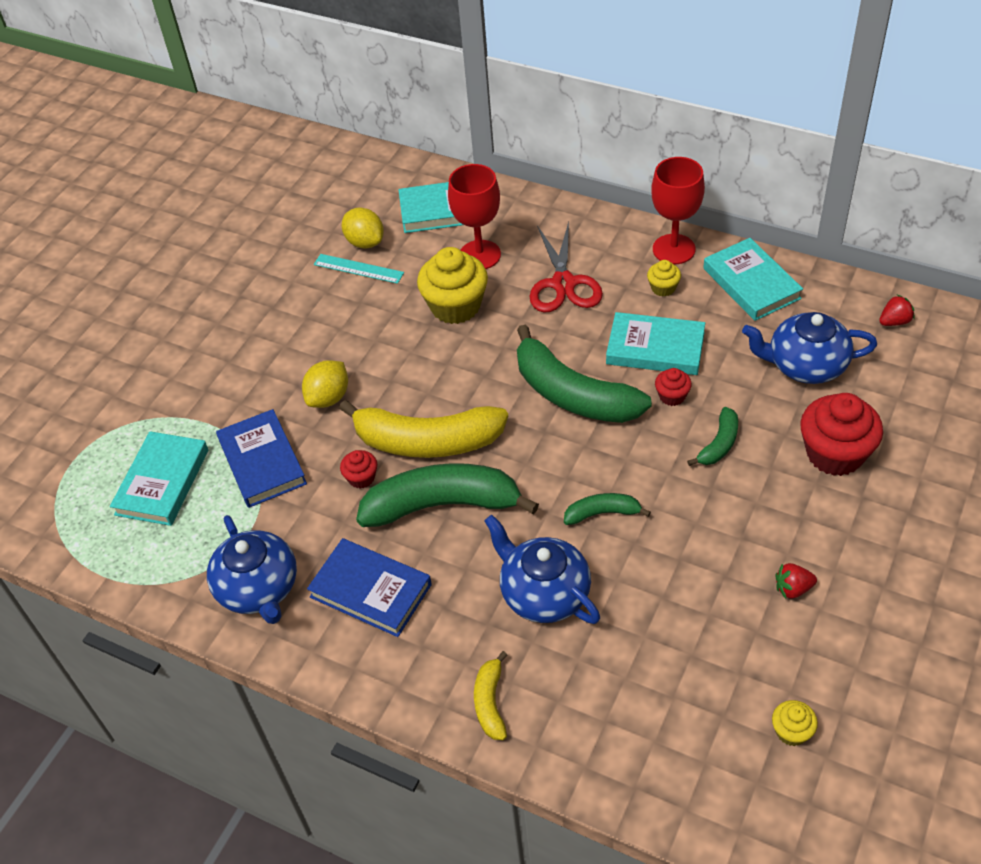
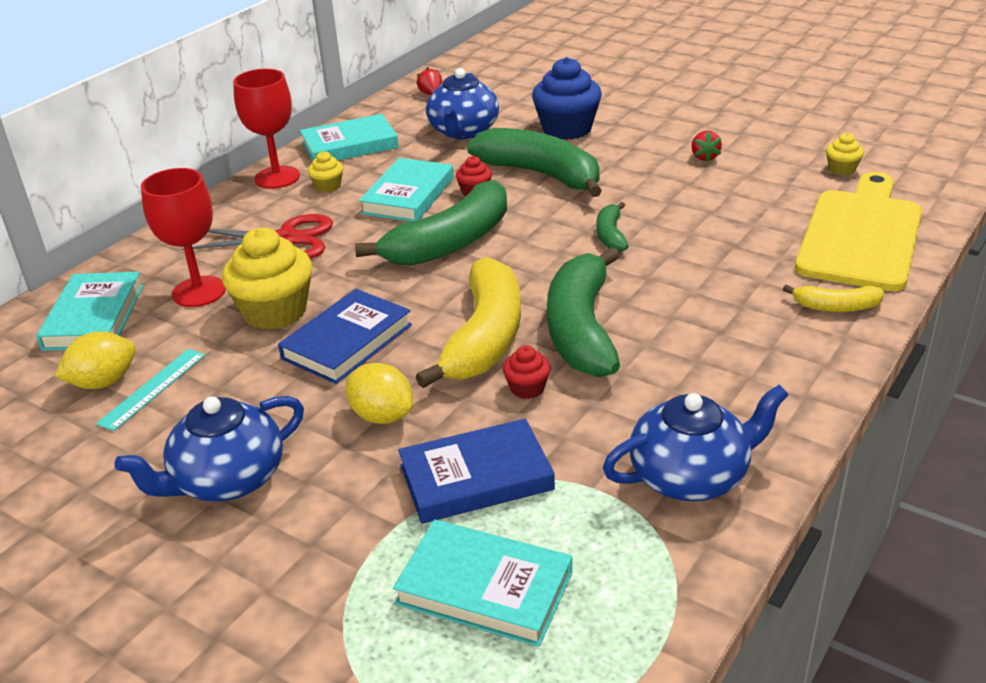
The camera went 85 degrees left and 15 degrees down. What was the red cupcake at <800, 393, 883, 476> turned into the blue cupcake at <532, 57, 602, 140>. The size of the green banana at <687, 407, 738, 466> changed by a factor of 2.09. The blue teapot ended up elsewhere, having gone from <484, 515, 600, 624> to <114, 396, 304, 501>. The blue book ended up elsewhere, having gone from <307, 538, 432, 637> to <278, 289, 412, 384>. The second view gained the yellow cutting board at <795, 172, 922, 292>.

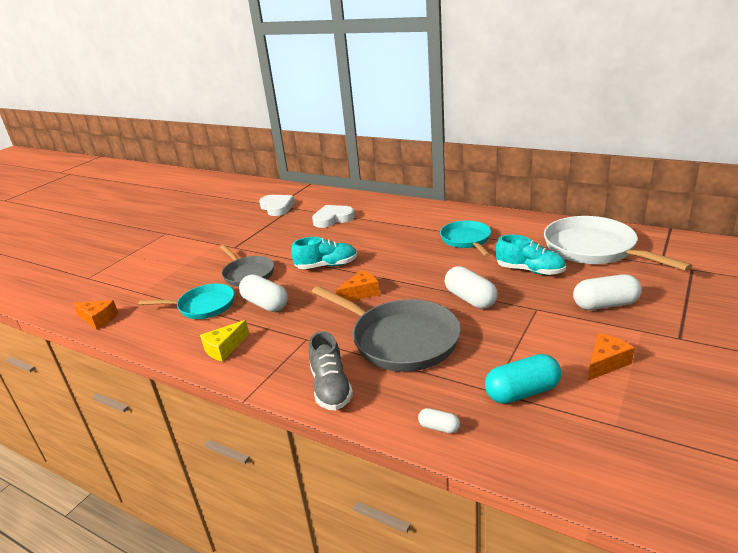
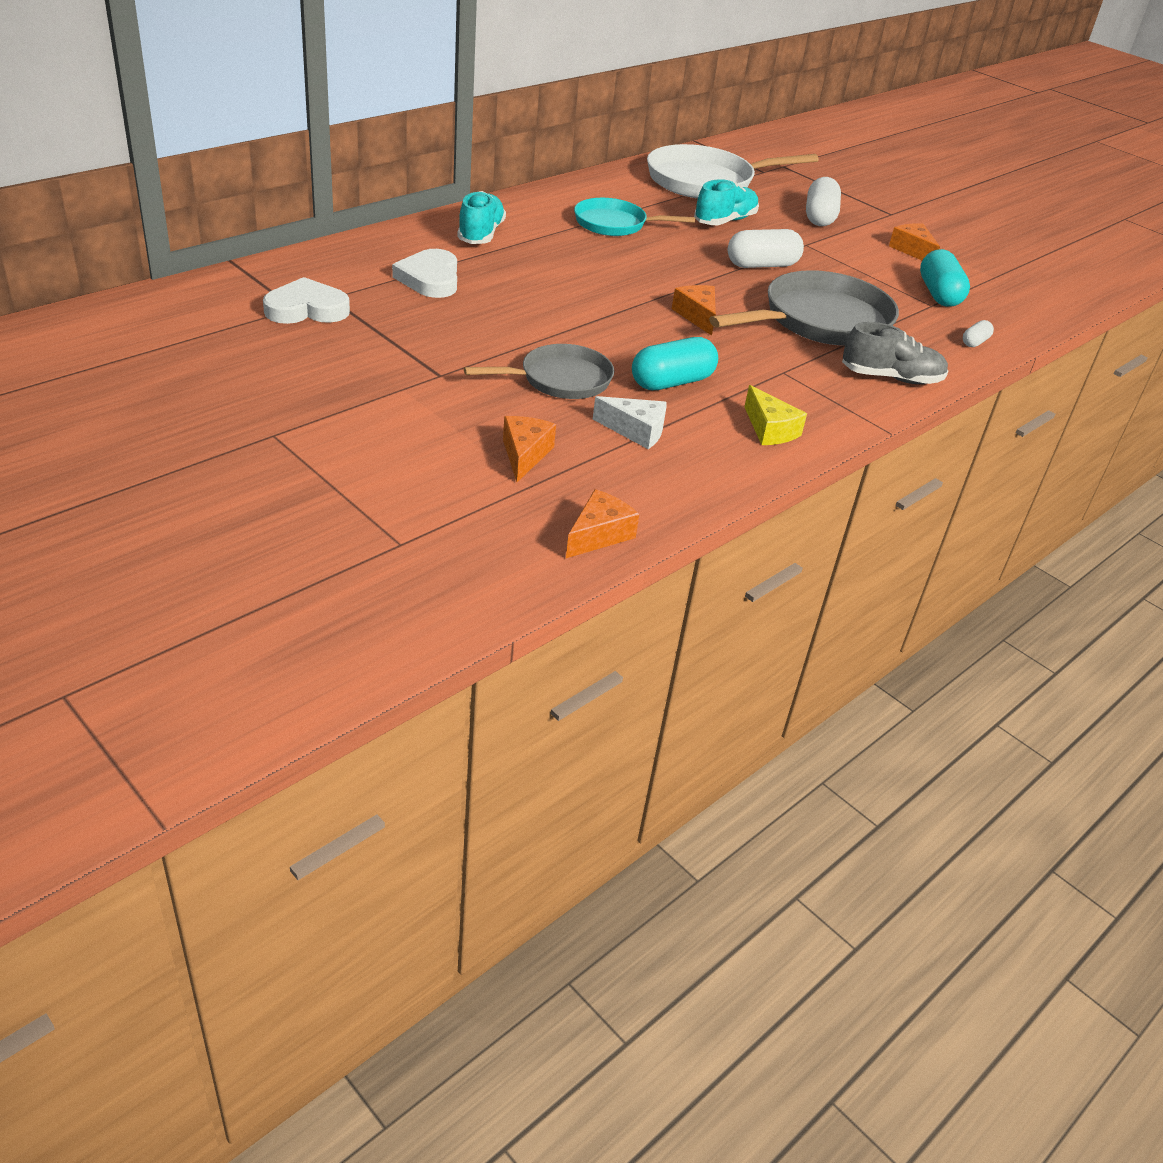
The camera went 80 degrees left and 10 degrees up. The turquoise shoe ended up elsewhere, having gone from <291, 237, 357, 269> to <457, 191, 506, 244>. What was the white capsule at <239, 275, 288, 312> turned into the turquoise capsule at <632, 337, 718, 390>. Where the turquoise pan stood at <138, 284, 234, 319>, the white cheese came to stand at <593, 396, 666, 449>. The second view gained the orange cheese at <503, 416, 556, 482>.

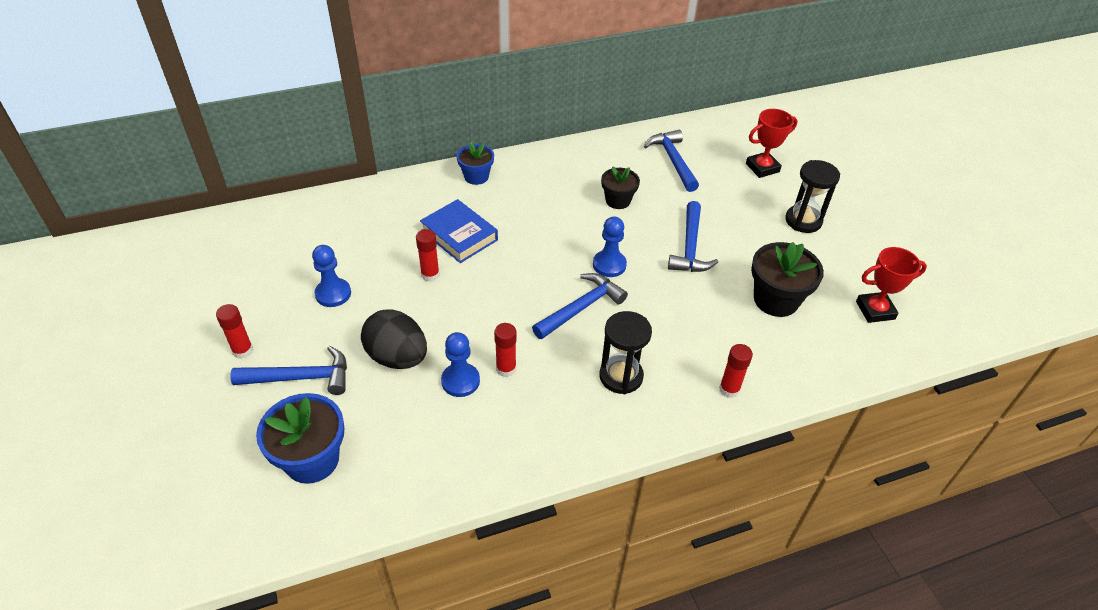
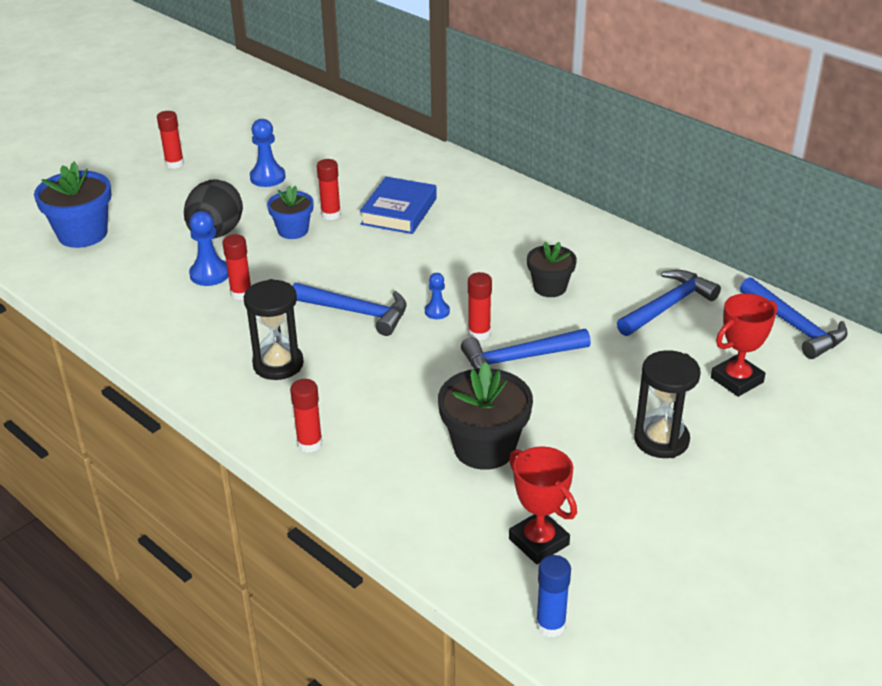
The camera went 65 degrees right and 10 degrees down. The red trophy at <746, 109, 798, 178> ended up facing another way, 75 degrees counterclockwise from before. The blue flower pot ended up elsewhere, having gone from <457, 142, 494, 185> to <267, 186, 314, 239>. The size of the blue pawn at <593, 217, 627, 277> changed by a factor of 0.61. The blue hammer ended up elsewhere, having gone from <230, 346, 347, 395> to <740, 277, 848, 359>. The second view gained the red glue stick at <468, 272, 492, 341>. The second view gained the blue glue stick at <536, 555, 571, 638>.

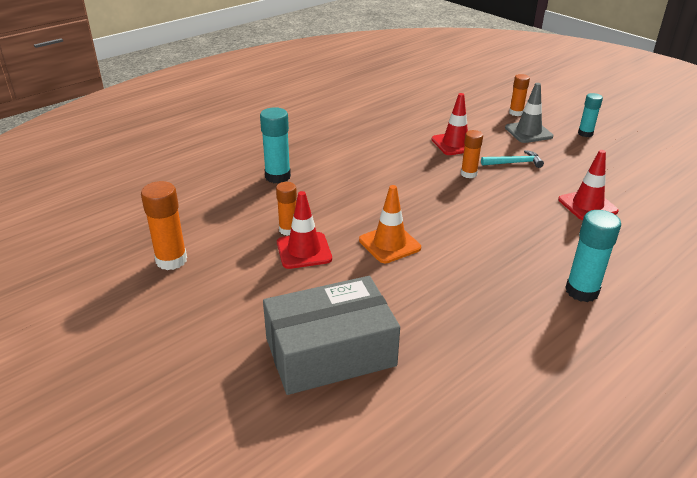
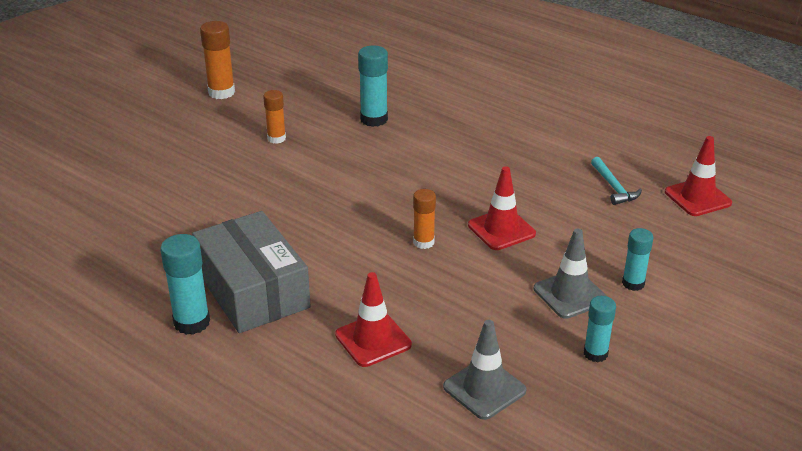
The camera went 80 degrees right and 0 degrees up. What was the orange glue stick at <509, 74, 530, 116> turned into the turquoise glue stick at <622, 228, 654, 291>. The turquoise hammer ended up elsewhere, having gone from <481, 150, 544, 168> to <591, 157, 642, 205>. The second view lost the orange traffic cone at <359, 185, 421, 263>. The red traffic cone ended up elsewhere, having gone from <277, 191, 332, 269> to <665, 136, 732, 216>. The grey box ended up elsewhere, having gone from <263, 276, 400, 395> to <192, 211, 311, 333>. The second view gained the grey traffic cone at <443, 320, 527, 420>.

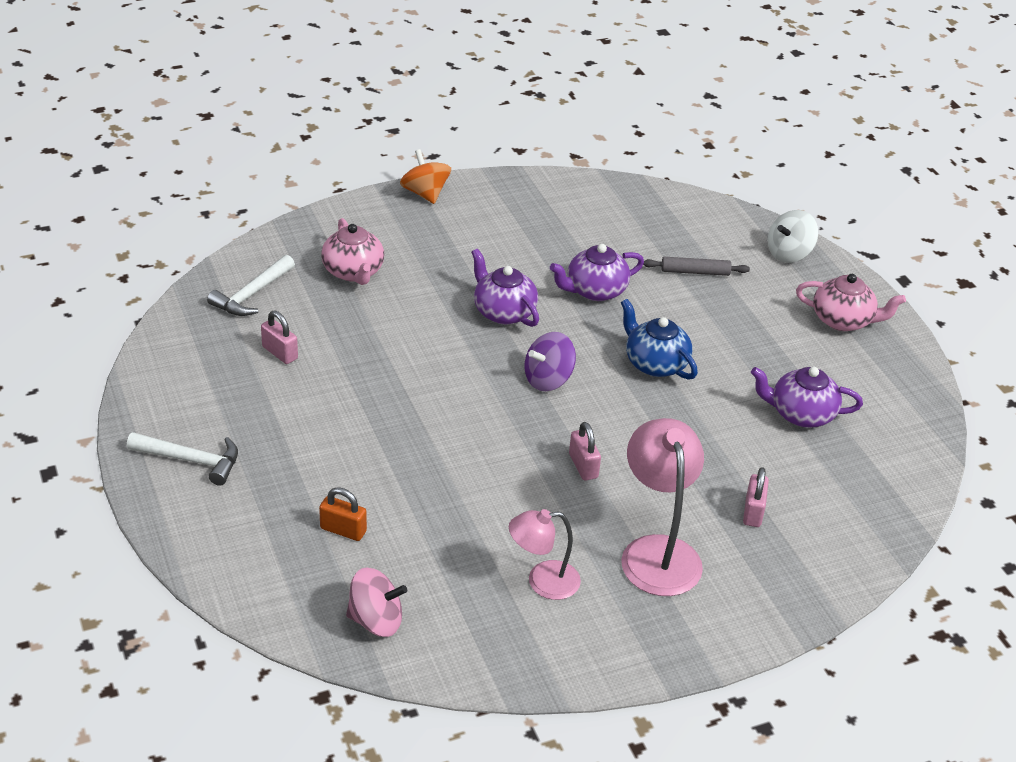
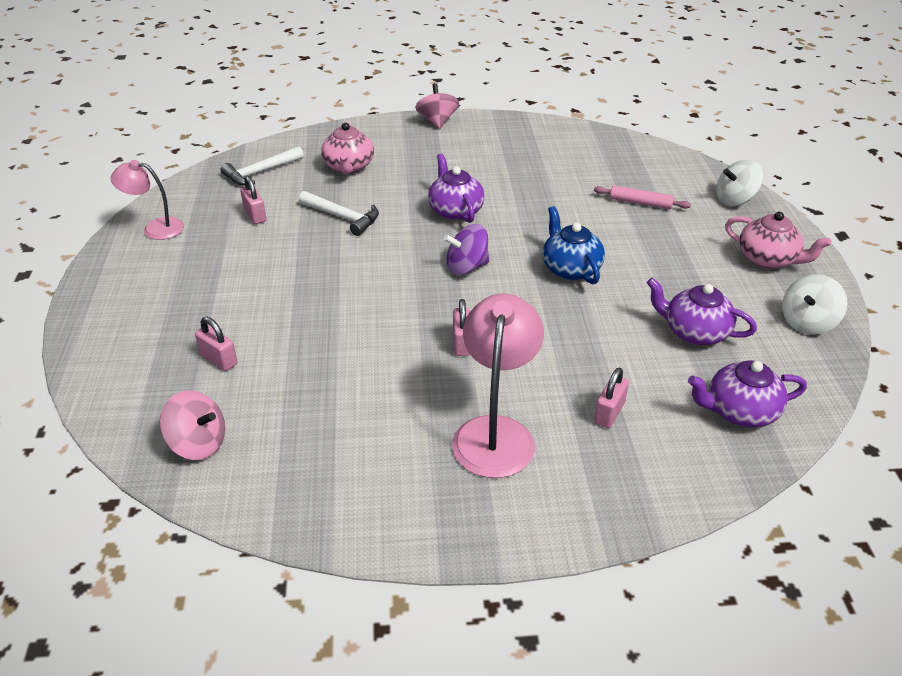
The camera went 20 degrees right and 0 degrees up. What was the orange spinning top at <400, 149, 451, 204> turned into the pink spinning top at <415, 83, 459, 129>. The purple teapot ended up elsewhere, having gone from <550, 244, 644, 301> to <688, 360, 807, 427>. What was the grey rolling pin at <643, 257, 750, 276> turned into the pink rolling pin at <594, 185, 691, 209>. The white hammer ended up elsewhere, having gone from <127, 432, 238, 486> to <299, 191, 379, 236>. What was the orange padlock at <319, 487, 367, 541> turned into the pink padlock at <195, 317, 238, 371>. The pink lamp ended up elsewhere, having gone from <509, 509, 581, 600> to <110, 160, 184, 240>. The second view gained the white spinning top at <782, 274, 847, 335>.

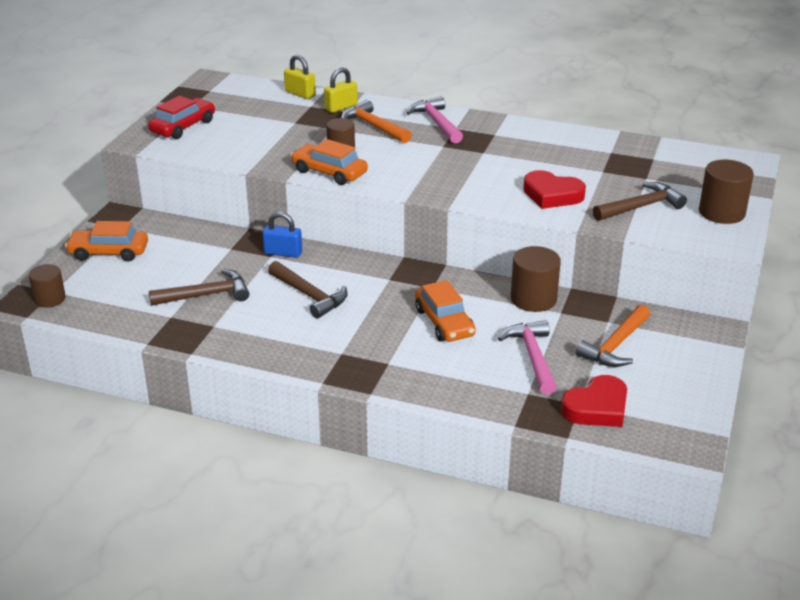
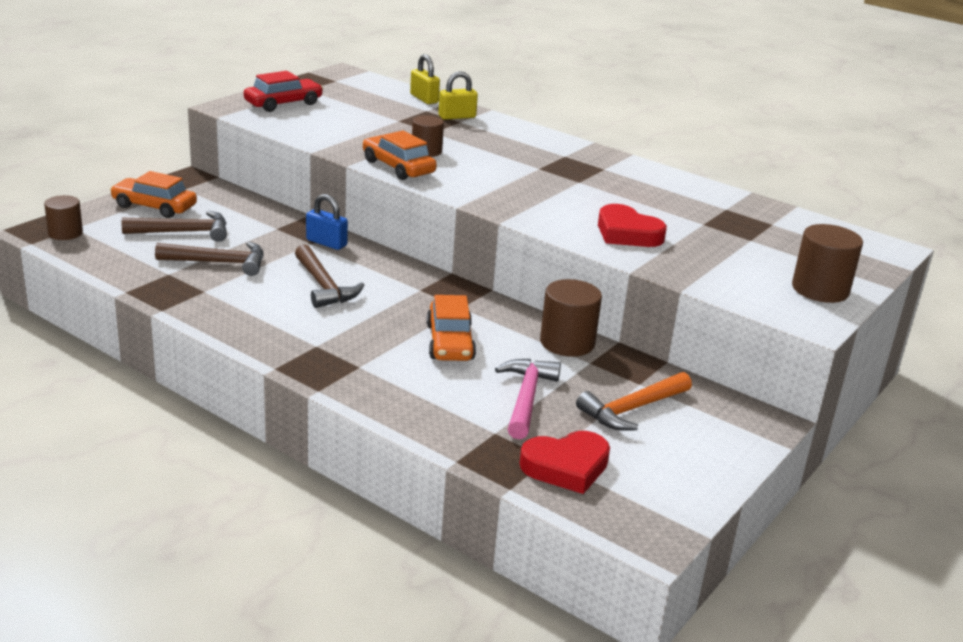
The camera went 15 degrees right and 5 degrees down. The second view lost the pink hammer at <406, 96, 463, 144>. The second view lost the orange hammer at <341, 100, 412, 143>. The brown hammer ended up elsewhere, having gone from <593, 182, 687, 221> to <122, 211, 227, 242>.

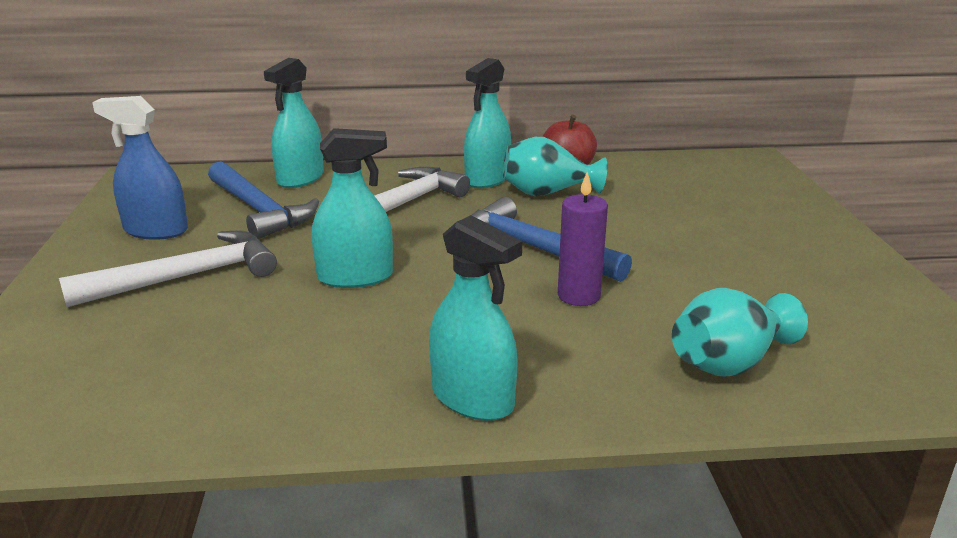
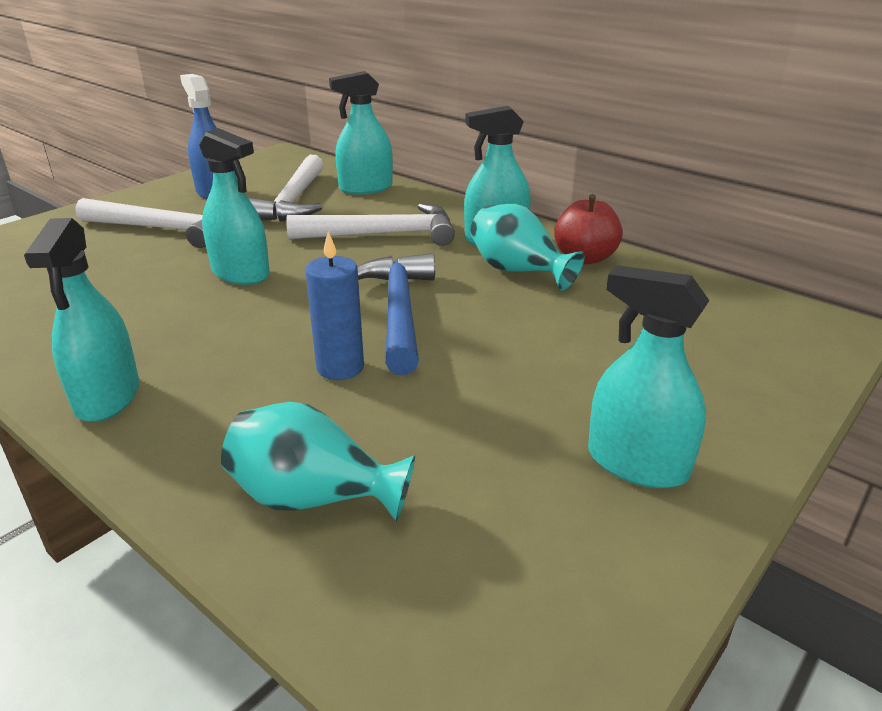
The camera went 45 degrees right and 5 degrees up. What was the blue hammer at <208, 161, 319, 239> turned into the white hammer at <248, 155, 324, 222>. What was the purple candle at <558, 172, 608, 306> turned into the blue candle at <305, 232, 364, 380>. The second view gained the turquoise spray bottle at <588, 265, 710, 488>.

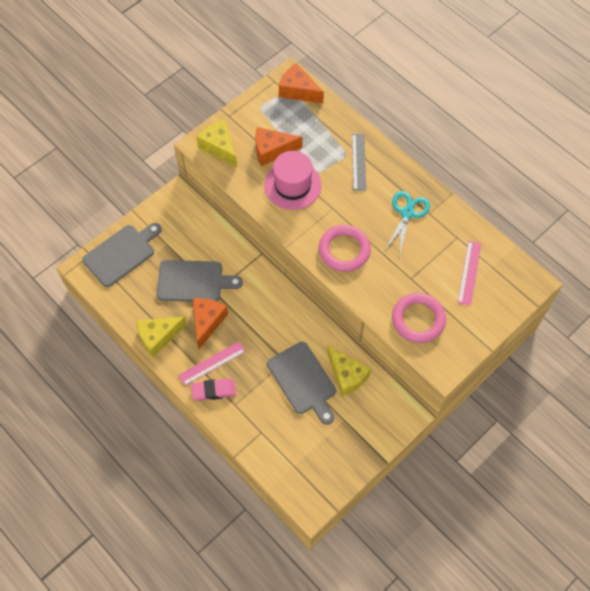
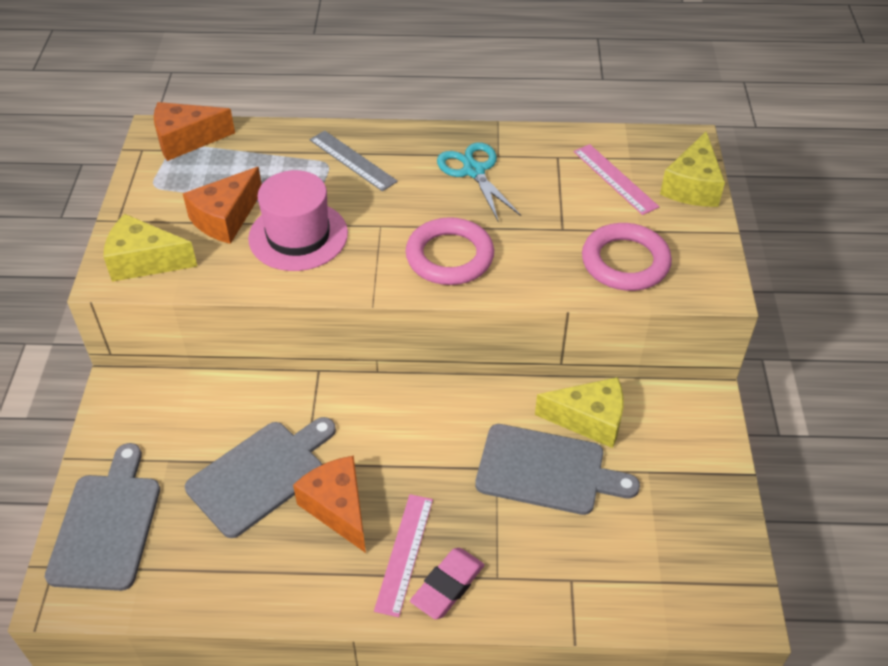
The camera went 45 degrees left and 15 degrees down. The yellow cheese ended up elsewhere, having gone from <137, 317, 187, 358> to <660, 132, 725, 207>.

